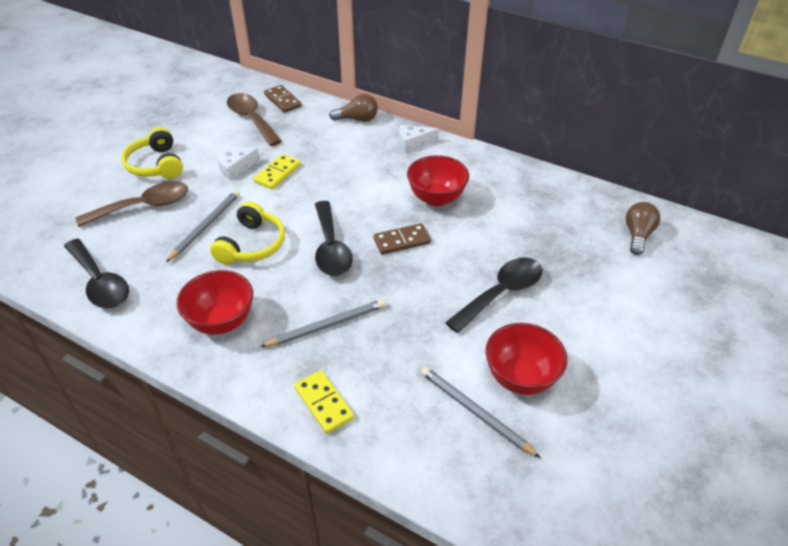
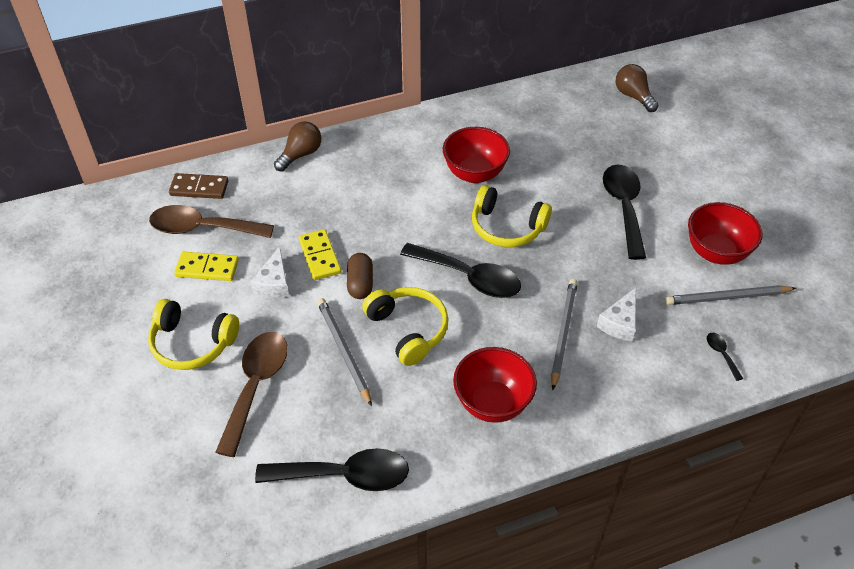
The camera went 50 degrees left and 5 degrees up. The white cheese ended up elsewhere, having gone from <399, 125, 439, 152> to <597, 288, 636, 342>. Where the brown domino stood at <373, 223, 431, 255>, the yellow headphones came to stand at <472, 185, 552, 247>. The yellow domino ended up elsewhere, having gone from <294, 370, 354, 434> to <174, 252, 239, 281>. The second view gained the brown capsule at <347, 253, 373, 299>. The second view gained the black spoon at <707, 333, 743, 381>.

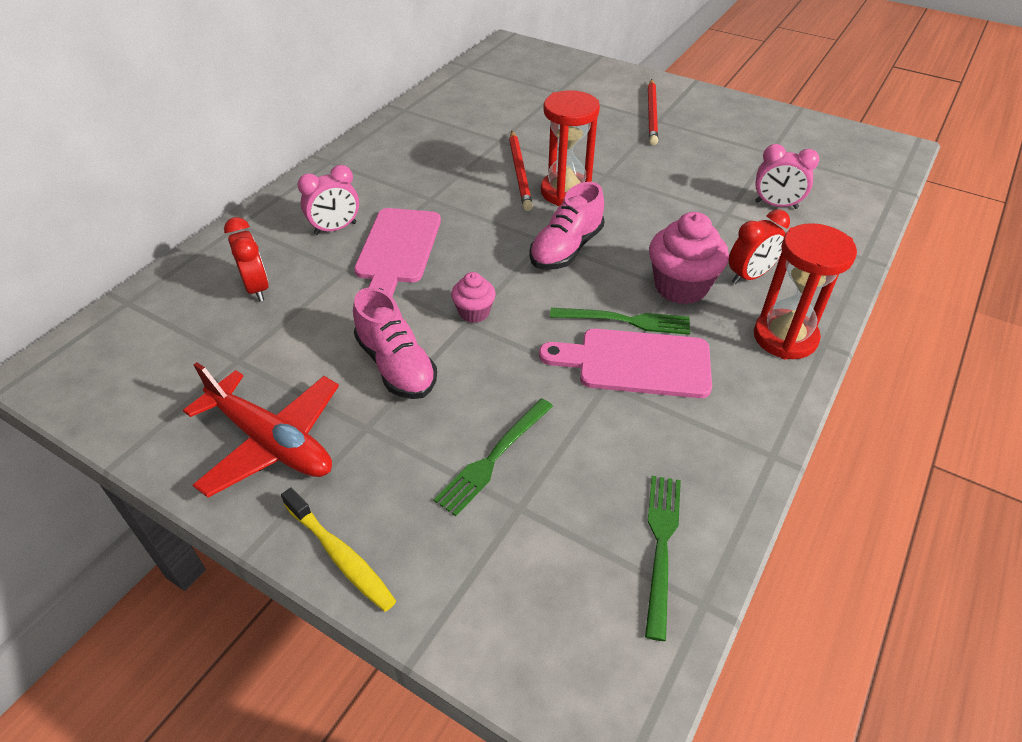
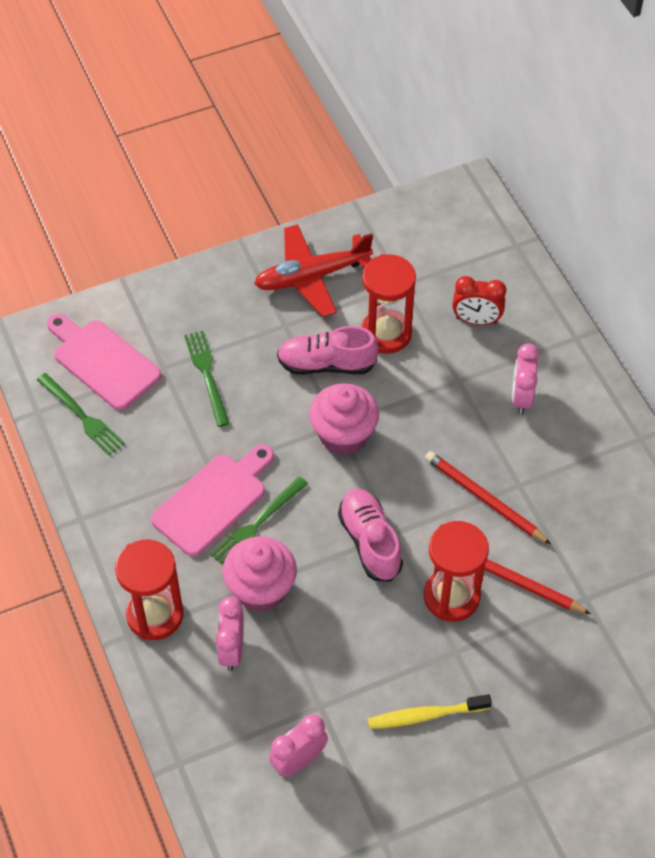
The camera went 125 degrees right and 10 degrees up. The red pencil ended up elsewhere, having gone from <648, 79, 658, 145> to <425, 451, 551, 544>. The pink cutting board ended up elsewhere, having gone from <354, 208, 441, 296> to <47, 314, 161, 410>. What was the red clock at <729, 209, 790, 284> turned into the pink clock at <216, 597, 244, 671>. The size of the pink cupcake at <451, 272, 496, 323> changed by a factor of 1.80. The yellow toothbrush ended up elsewhere, having gone from <281, 488, 396, 612> to <368, 694, 492, 729>. The second view gained the red hourglass at <361, 254, 416, 354>.

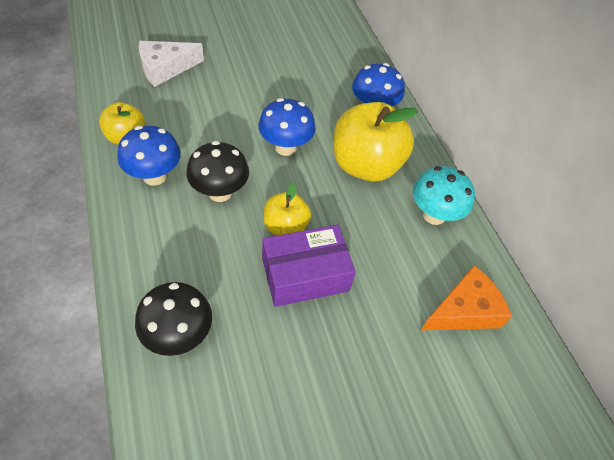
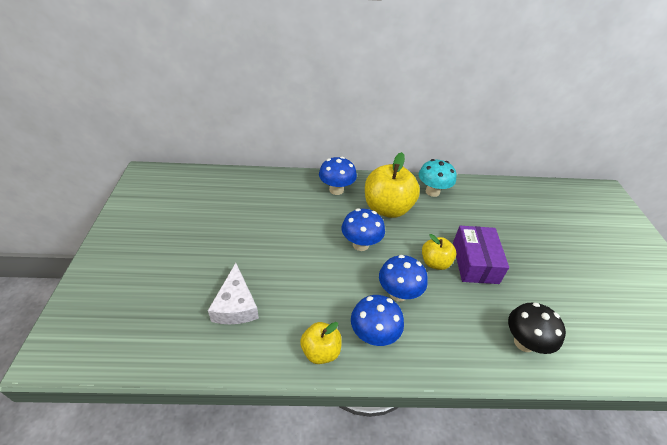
The camera went 70 degrees left and 10 degrees down. What was the black mushroom at <186, 141, 249, 202> turned into the blue mushroom at <379, 255, 428, 302>. The second view lost the orange cheese at <421, 265, 512, 331>.

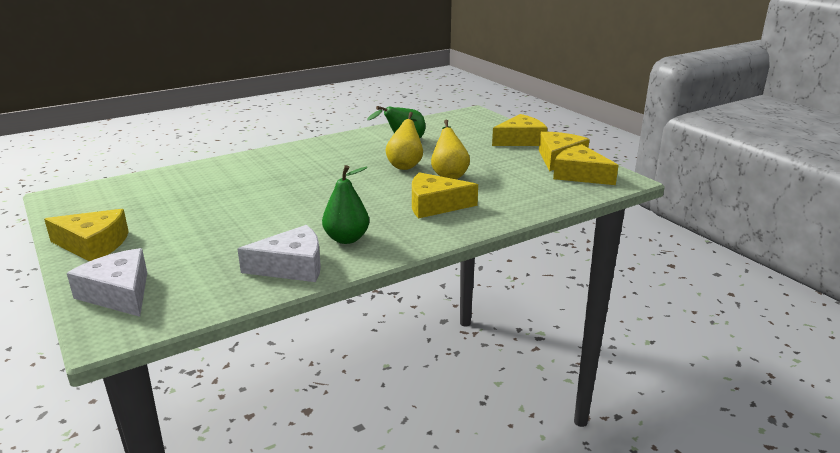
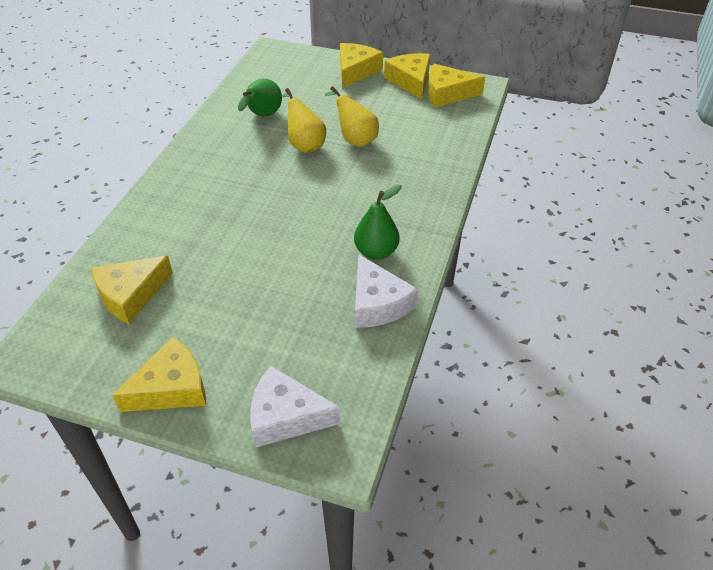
The camera went 40 degrees left and 20 degrees up. The yellow cheese ended up elsewhere, having gone from <412, 172, 478, 219> to <92, 255, 173, 324>. The white cheese at <238, 225, 321, 282> ended up facing another way, 120 degrees clockwise from before.

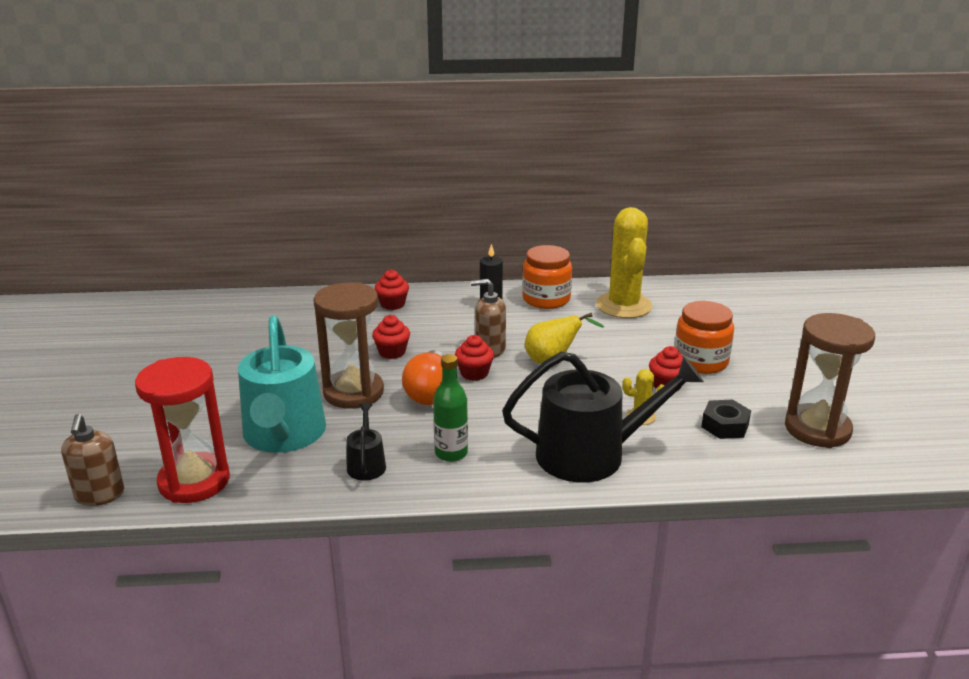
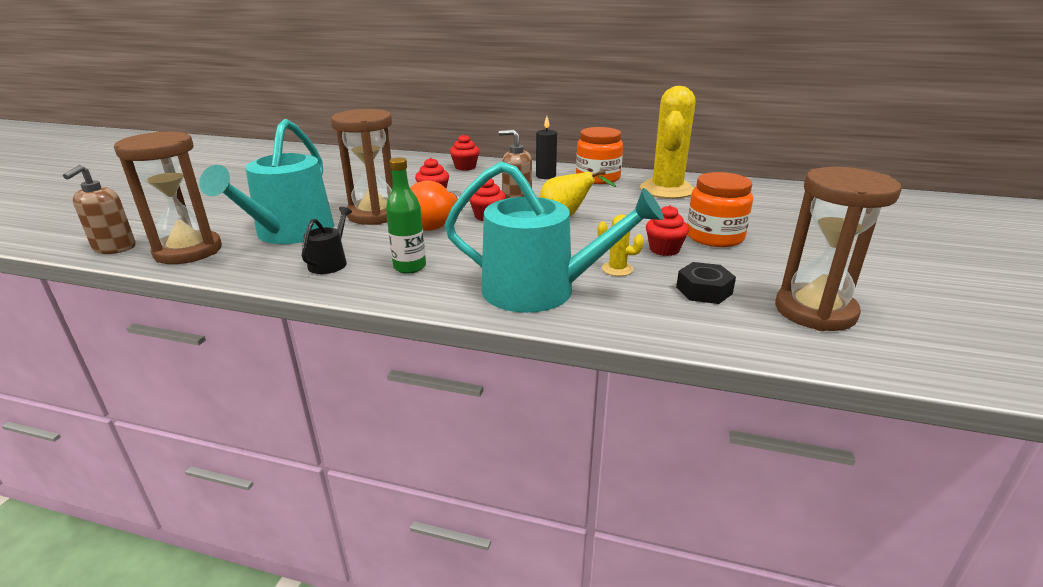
The camera went 20 degrees right and 0 degrees up. What was the black watering can at <502, 352, 704, 482> turned into the turquoise watering can at <445, 161, 664, 313>. What was the red hourglass at <135, 357, 230, 503> turned into the brown hourglass at <114, 132, 222, 264>.

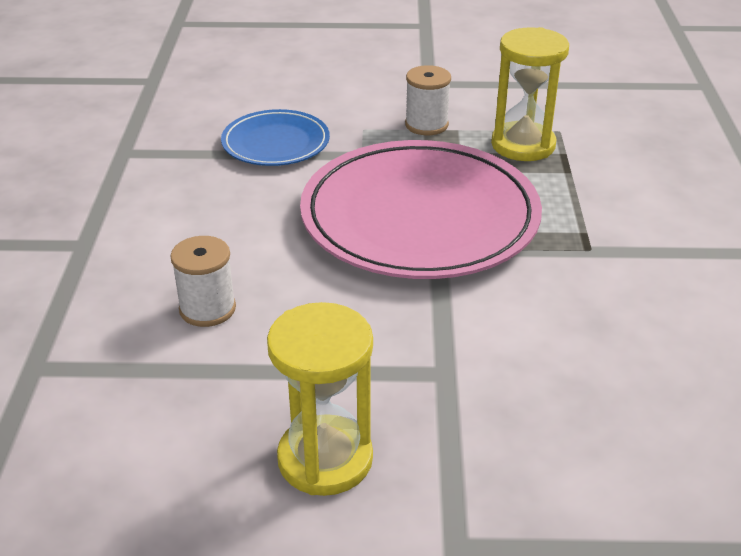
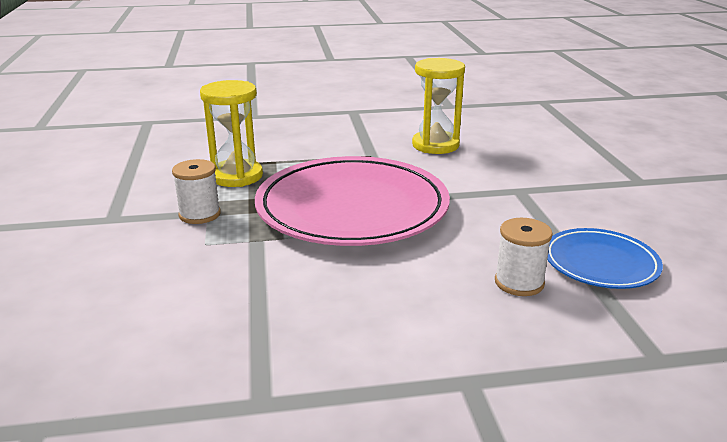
The camera went 100 degrees left and 10 degrees down. The blue plate ended up elsewhere, having gone from <221, 109, 330, 166> to <547, 228, 663, 289>. The yellow hourglass ended up elsewhere, having gone from <267, 302, 373, 496> to <412, 58, 465, 154>.

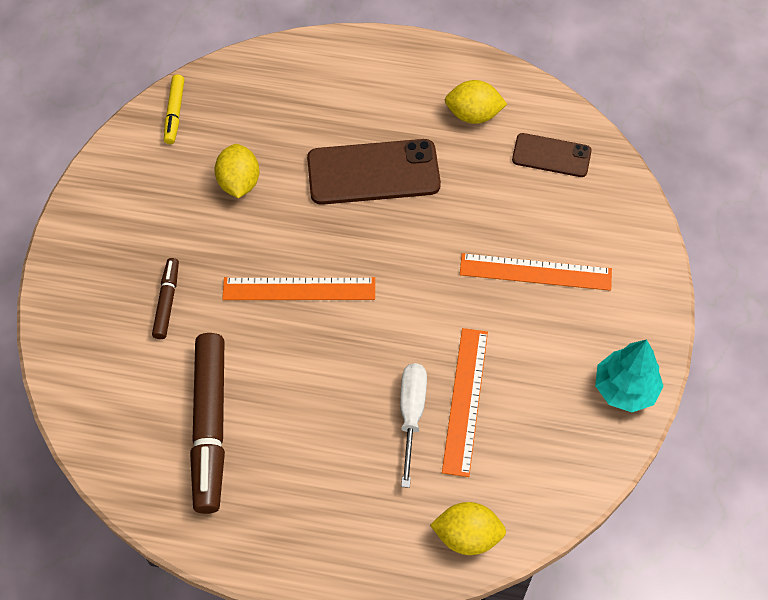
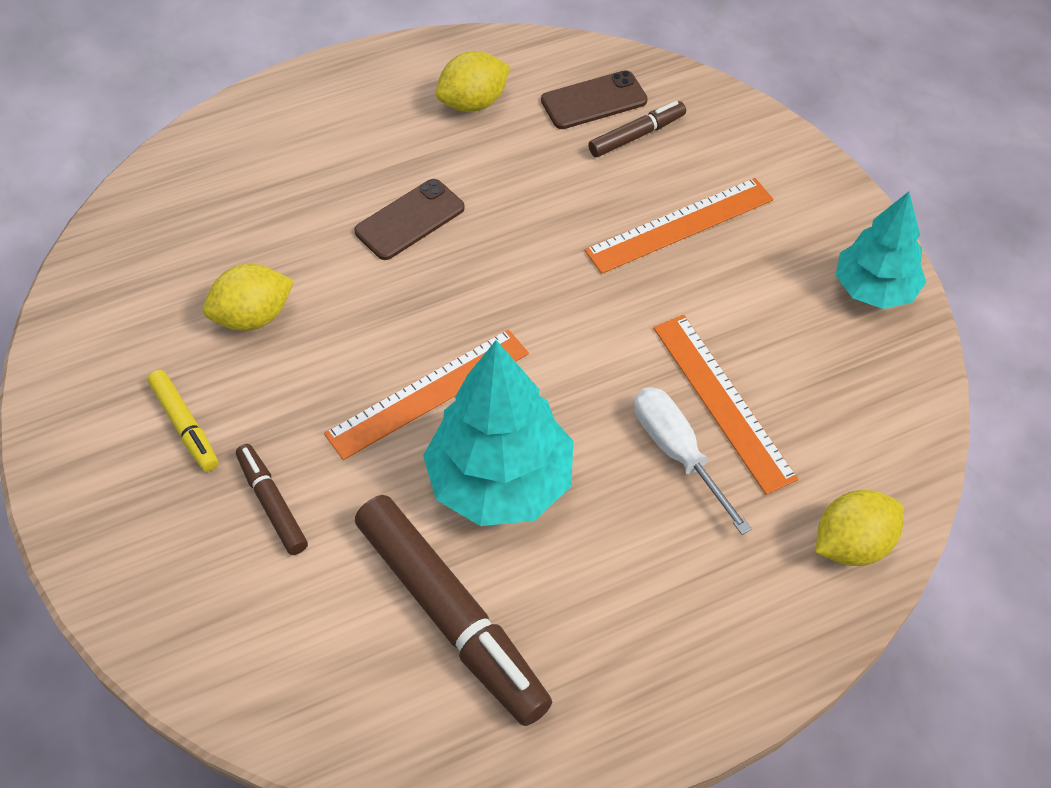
The camera went 35 degrees left and 5 degrees down. The yellow marker ended up elsewhere, having gone from <164, 74, 184, 144> to <147, 370, 218, 472>. The size of the brown phone at <307, 139, 441, 205> changed by a factor of 0.59. The yellow lemon at <214, 144, 260, 198> ended up facing another way, 75 degrees counterclockwise from before. The second view gained the brown marker at <588, 101, 686, 157>. The second view gained the turquoise tree at <423, 340, 573, 526>.

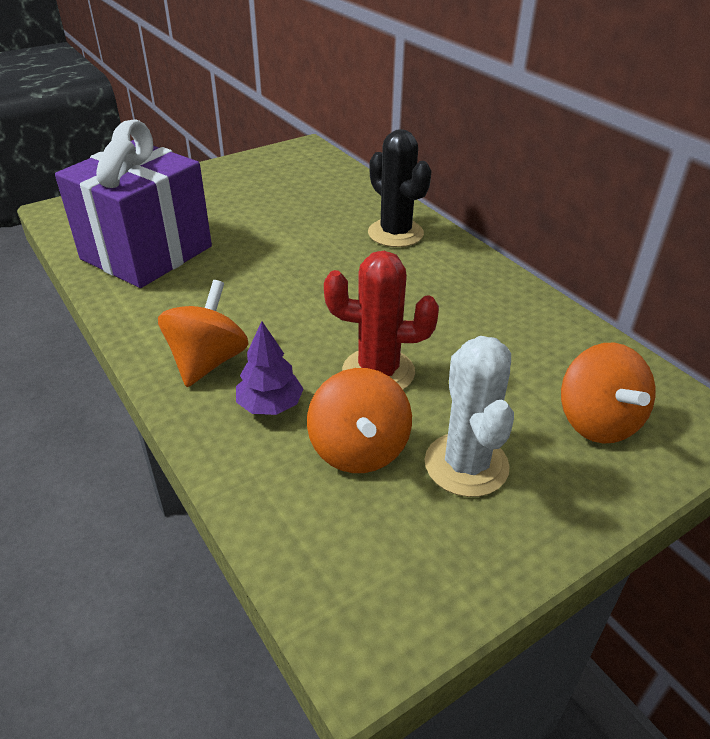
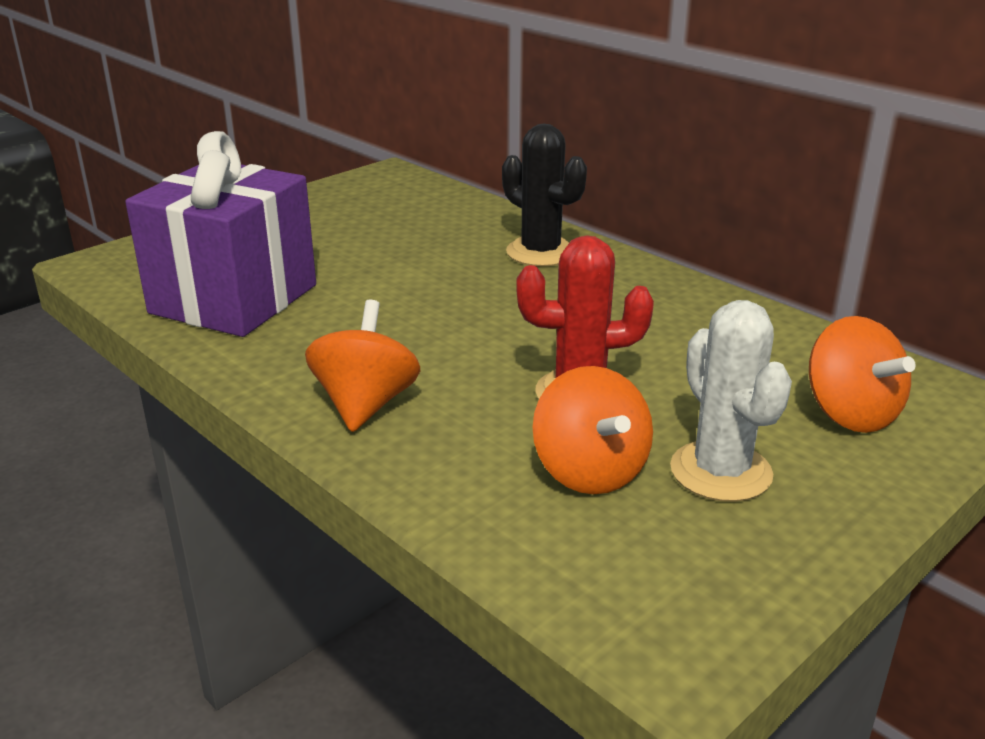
The camera went 10 degrees left and 10 degrees down. The second view lost the purple tree at <236, 321, 304, 415>.

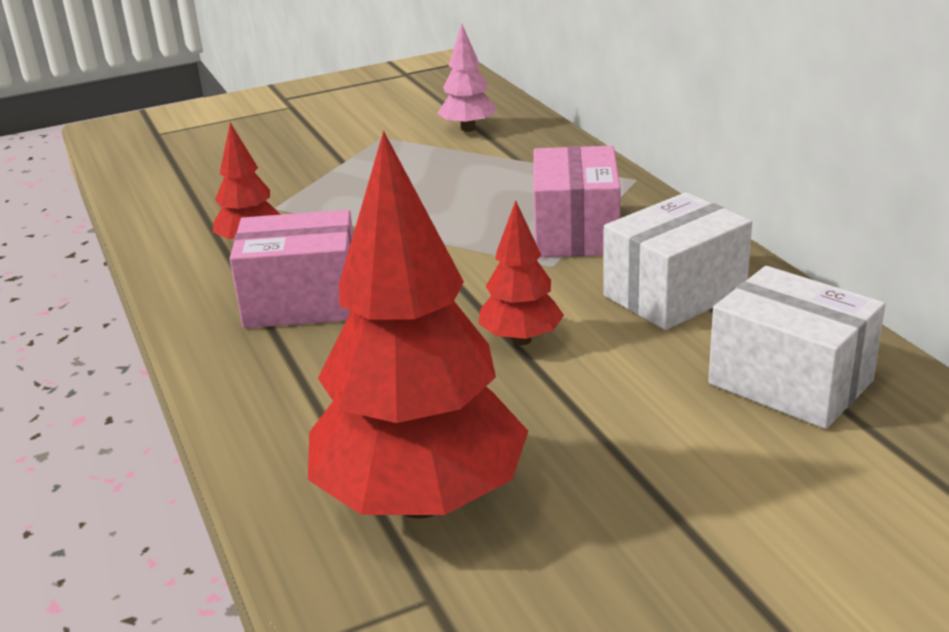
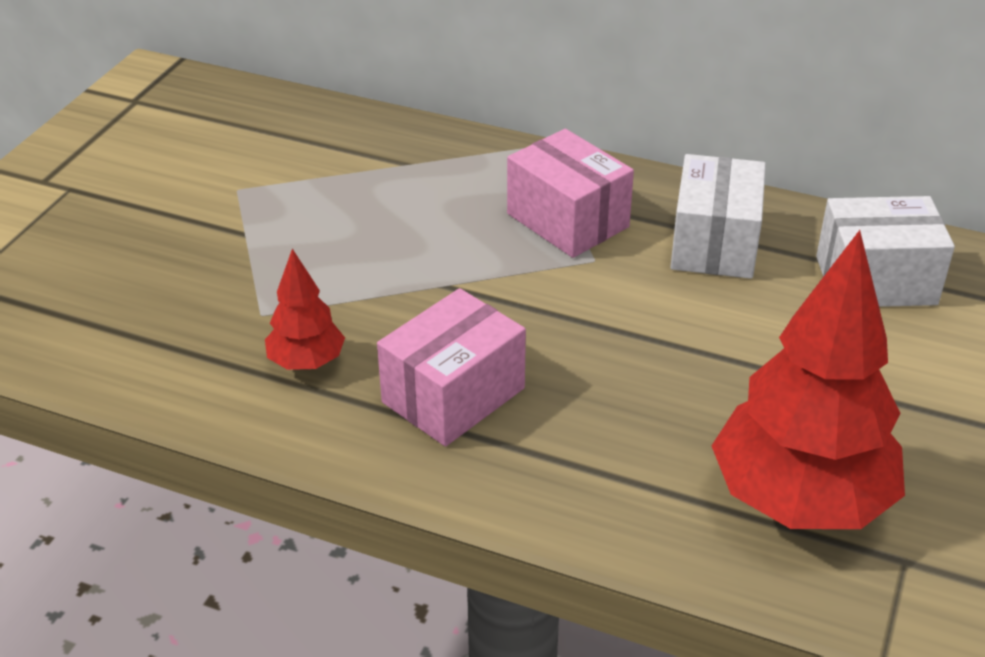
The camera went 45 degrees left and 10 degrees up. The second view lost the pink tree at <437, 24, 497, 132>. The second view lost the red tree at <478, 200, 564, 345>.

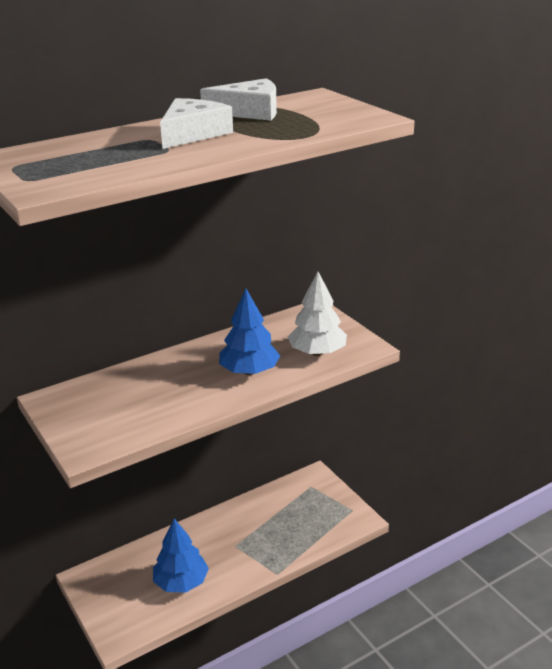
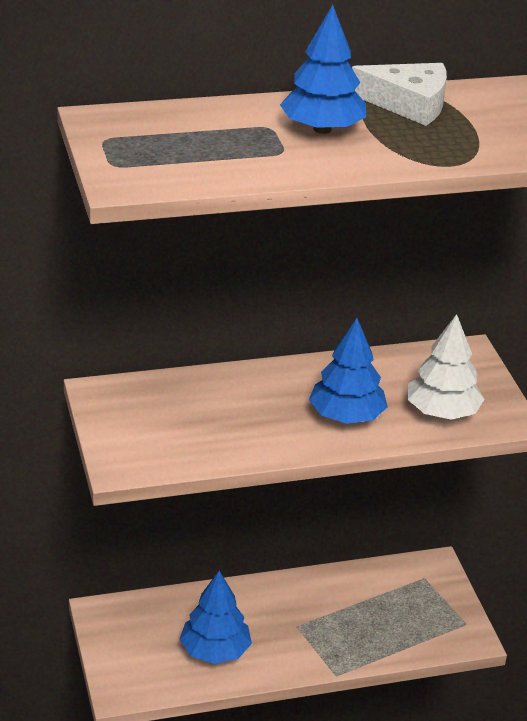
The camera went 15 degrees right and 5 degrees up. Where the white cheese stood at <160, 98, 233, 149>, the blue tree came to stand at <280, 5, 366, 134>.

